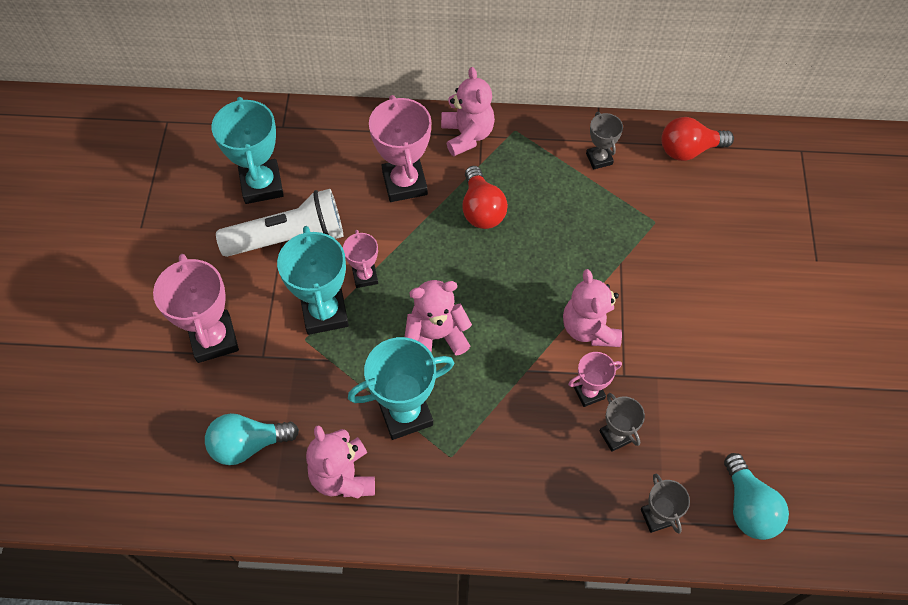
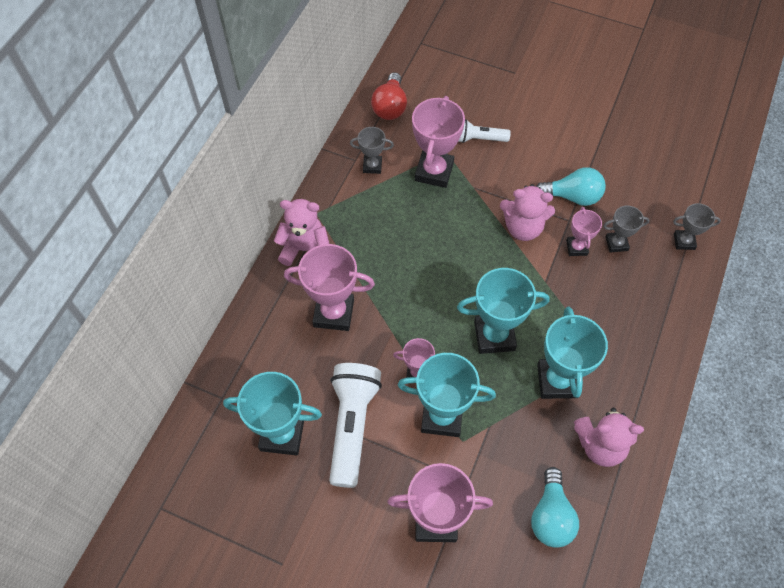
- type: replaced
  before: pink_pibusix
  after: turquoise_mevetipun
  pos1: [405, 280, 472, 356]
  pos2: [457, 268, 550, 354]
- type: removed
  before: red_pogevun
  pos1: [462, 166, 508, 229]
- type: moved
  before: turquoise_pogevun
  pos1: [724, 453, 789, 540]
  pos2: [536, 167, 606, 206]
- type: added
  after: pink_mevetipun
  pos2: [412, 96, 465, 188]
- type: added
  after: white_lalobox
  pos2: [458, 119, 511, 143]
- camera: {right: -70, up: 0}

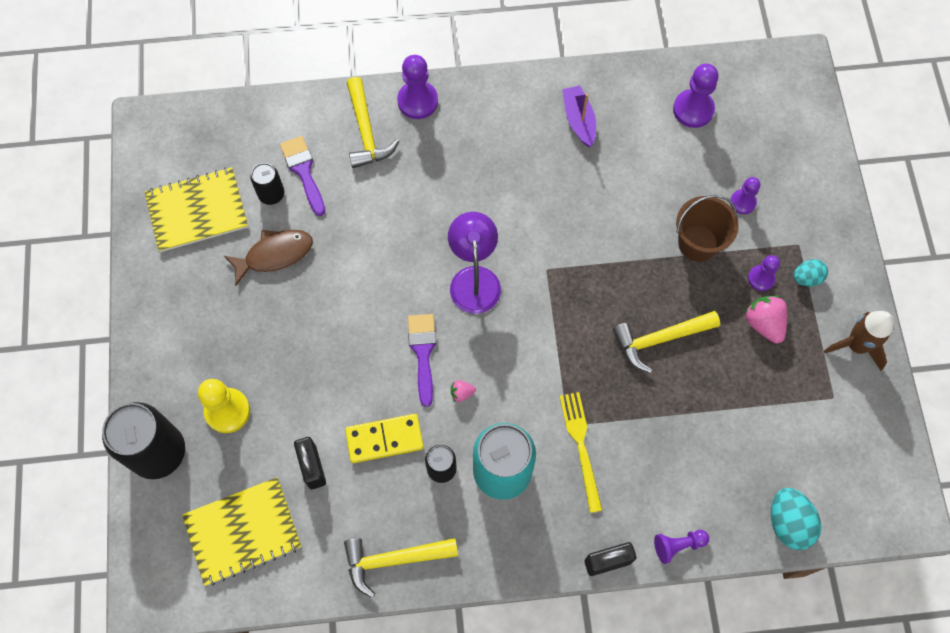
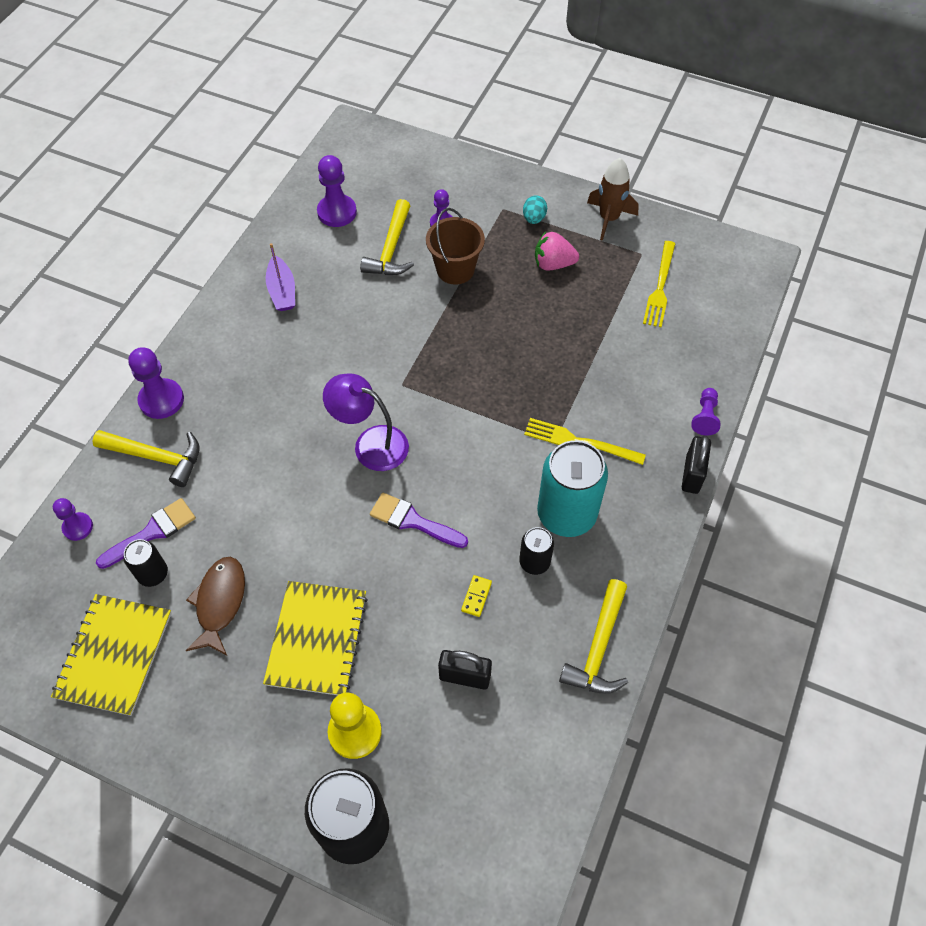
- type: moved
  before: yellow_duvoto
  pos1: [182, 477, 302, 586]
  pos2: [263, 581, 368, 695]
- type: turned
  before: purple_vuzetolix
  pos1: [280, 136, 325, 216]
  pos2: [96, 498, 196, 569]
  turn: 135
- type: resized
  before: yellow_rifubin
  pos1: [345, 414, 424, 463]
  pos2: [461, 575, 492, 617]
  scale: 0.5
- type: removed
  before: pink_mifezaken
  pos1: [451, 380, 476, 402]
- type: turned
  before: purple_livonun
  pos1: [562, 85, 596, 147]
  pos2: [266, 243, 295, 311]
  turn: -120
- type: moved
  before: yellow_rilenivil
  pos1: [613, 311, 720, 373]
  pos2: [360, 199, 414, 275]
- type: moved
  before: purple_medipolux
  pos1: [748, 255, 780, 291]
  pos2: [53, 498, 93, 541]
- type: removed
  before: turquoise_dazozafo
  pos1: [771, 488, 821, 550]
- type: added
  after: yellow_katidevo
  pos2: [643, 241, 676, 328]
- camera: {right: -60, up: -10}

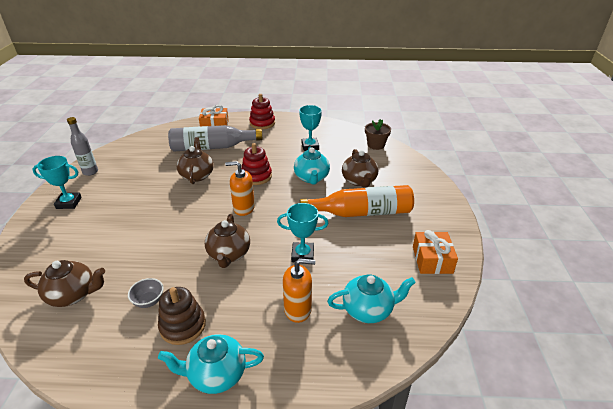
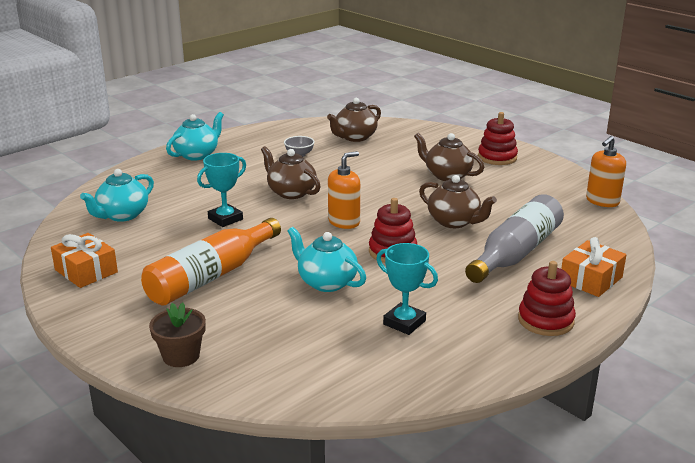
- type: replaced
  before: turquoise_mevetipun
  after: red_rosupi
  pos1: [32, 156, 82, 209]
  pos2: [478, 112, 518, 165]
- type: removed
  before: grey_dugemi
  pos1: [67, 117, 98, 176]
- type: removed
  before: brown_rosupi
  pos1: [158, 287, 206, 345]
- type: moved
  before: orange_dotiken
  pos1: [283, 258, 315, 323]
  pos2: [586, 136, 626, 207]
- type: moved
  before: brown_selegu
  pos1: [342, 149, 379, 188]
  pos2: [414, 133, 484, 181]
- type: moved
  before: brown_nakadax
  pos1: [365, 119, 391, 150]
  pos2: [149, 302, 206, 367]
- camera: {right: 135, up: -10}

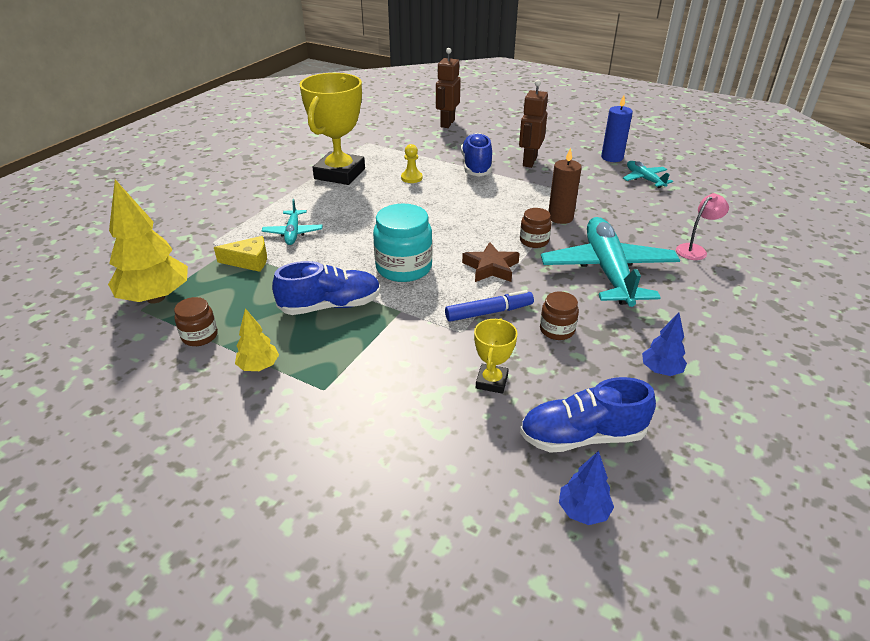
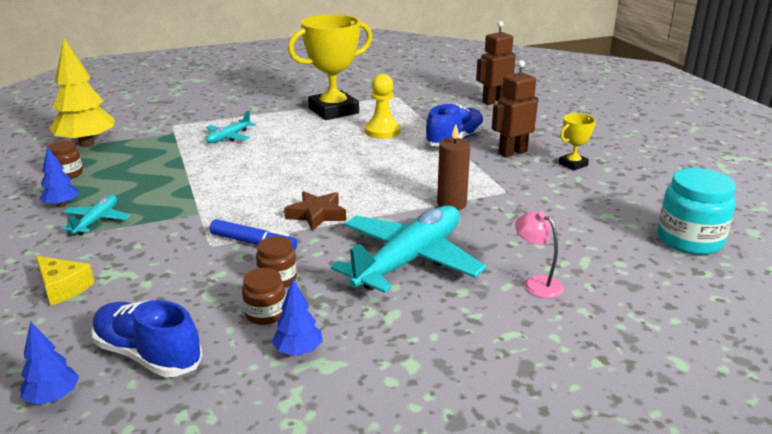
- type: moved
  before: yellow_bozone
  pos1: [214, 236, 267, 272]
  pos2: [36, 256, 94, 306]
- type: recoloured
  before: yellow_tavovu
  after: blue_tavovu
  pos1: [235, 308, 279, 371]
  pos2: [39, 147, 79, 207]
- type: removed
  before: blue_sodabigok
  pos1: [272, 261, 381, 315]
- type: moved
  before: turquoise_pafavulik
  pos1: [373, 204, 432, 282]
  pos2: [658, 168, 736, 255]
- type: resized
  before: yellow_medipolux
  pos1: [401, 144, 423, 183]
  pos2: [365, 74, 400, 138]
  scale: 1.6
- type: moved
  before: yellow_mevetipun
  pos1: [474, 318, 517, 394]
  pos2: [559, 113, 596, 171]
- type: moved
  before: brown_pafavulik
  pos1: [520, 208, 552, 248]
  pos2: [242, 268, 286, 325]
- type: removed
  before: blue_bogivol
  pos1: [601, 95, 633, 162]
- type: moved
  before: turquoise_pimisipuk
  pos1: [623, 161, 673, 188]
  pos2: [61, 195, 130, 235]
- type: turned
  before: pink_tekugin
  pos1: [676, 193, 729, 260]
  pos2: [515, 211, 564, 298]
  turn: -135
- camera: {right: 40, up: -10}

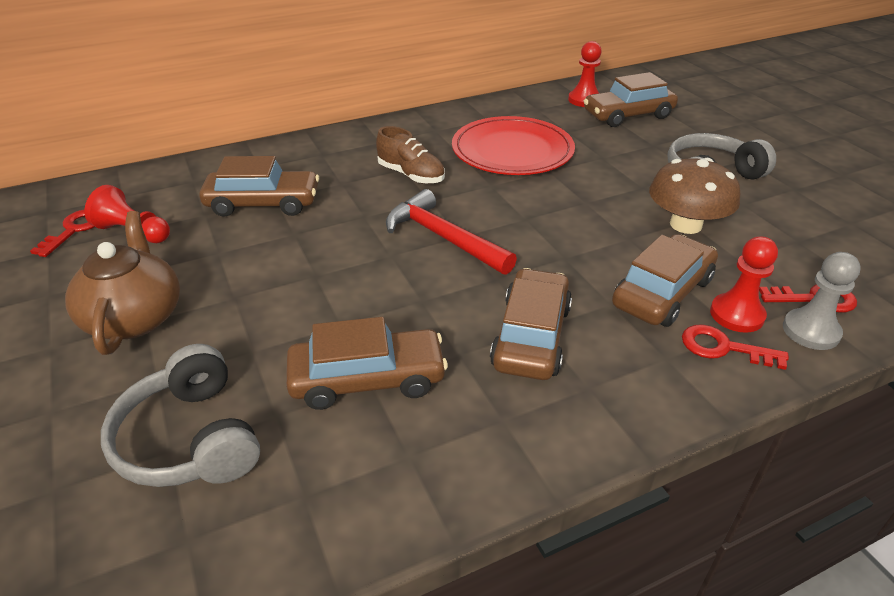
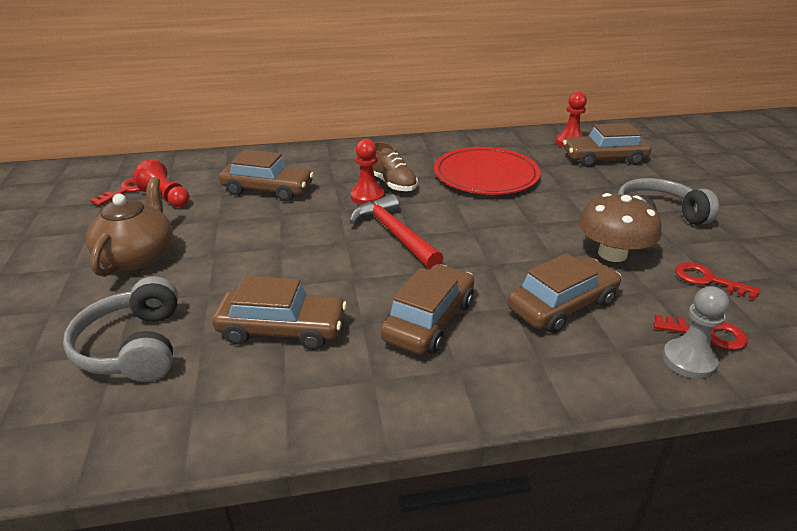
- type: moved
  before: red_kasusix
  pos1: [682, 324, 789, 370]
  pos2: [675, 262, 760, 300]
- type: moved
  before: red_medipolux
  pos1: [710, 236, 778, 333]
  pos2: [351, 139, 385, 205]
- camera: {right: 15, up: -5}

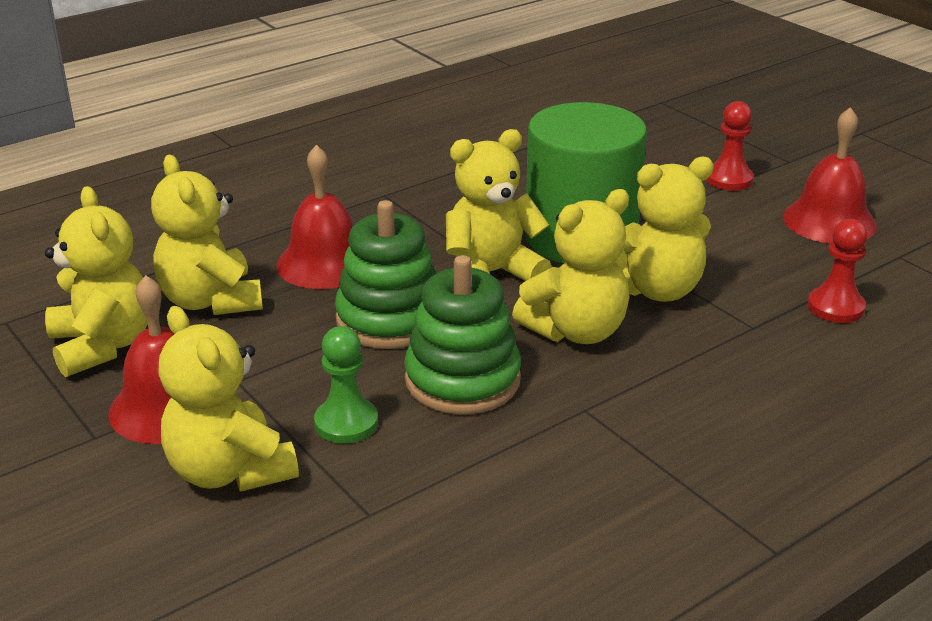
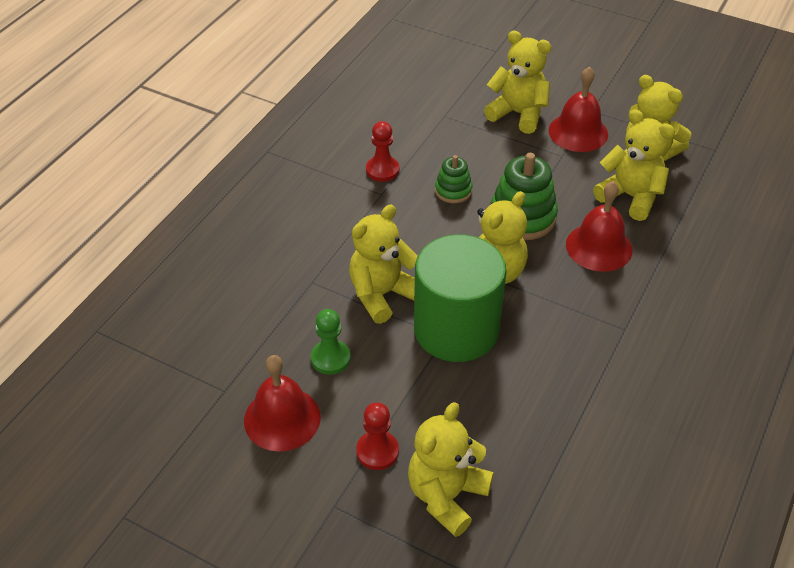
- type: moved
  before: green_medipolux
  pos1: [314, 326, 378, 444]
  pos2: [311, 309, 351, 375]
- type: resized
  before: green_rosupi
  pos1: [404, 255, 521, 415]
  pos2: [435, 155, 472, 203]
  scale: 0.57
- type: moved
  before: yellow_pibusix
  pos1: [512, 189, 629, 344]
  pos2: [408, 402, 493, 537]
- type: moved
  before: red_medipolux
  pos1: [807, 219, 868, 323]
  pos2: [366, 121, 399, 182]
- camera: {right: 155, up: 15}

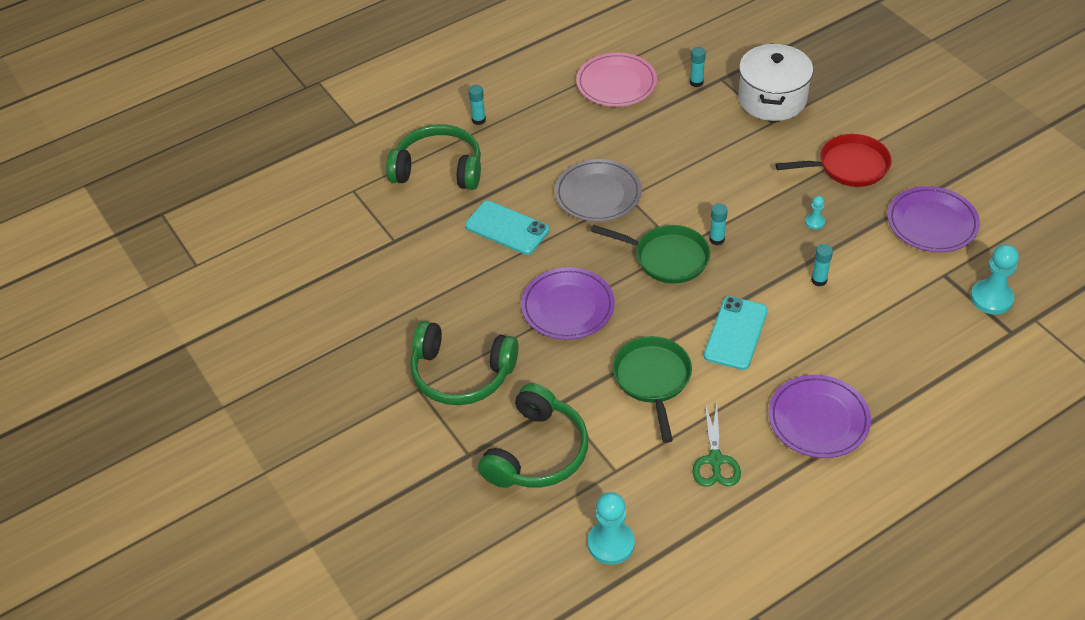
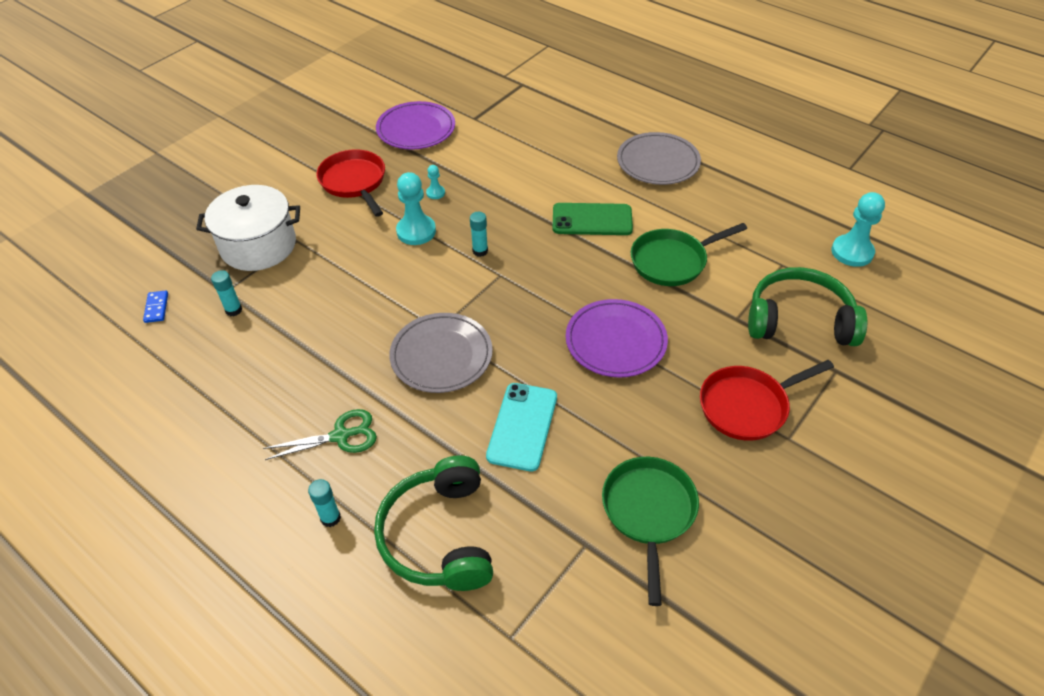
- type: replaced
  before: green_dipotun
  after: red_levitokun
  pos1: [410, 321, 518, 405]
  pos2: [700, 360, 834, 441]
- type: removed
  before: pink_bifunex
  pos1: [576, 53, 657, 107]
- type: moved
  before: green_levitokun
  pos1: [591, 225, 710, 284]
  pos2: [602, 457, 699, 606]
- type: moved
  before: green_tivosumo
  pos1: [692, 403, 741, 487]
  pos2: [263, 409, 377, 460]
- type: recoloured
  before: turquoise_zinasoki
  after: green_zinasoki
  pos1: [704, 296, 768, 370]
  pos2: [553, 203, 633, 235]
- type: recoloured
  before: purple_bifunex
  after: grey_bifunex
  pos1: [768, 375, 871, 458]
  pos2: [617, 132, 701, 185]
- type: removed
  before: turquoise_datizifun
  pos1: [811, 244, 833, 286]
- type: moved
  before: turquoise_medipolux
  pos1: [971, 244, 1019, 315]
  pos2: [396, 172, 436, 245]
- type: added
  after: blue_rifubin
  pos2: [143, 290, 168, 323]
- camera: {right: -110, up: 0}

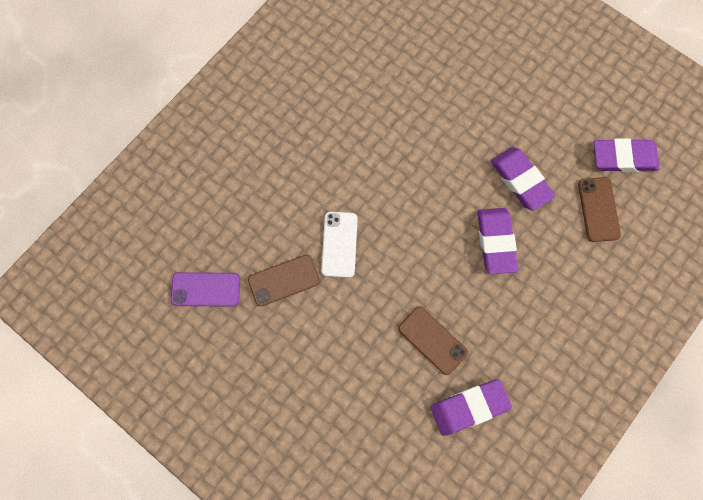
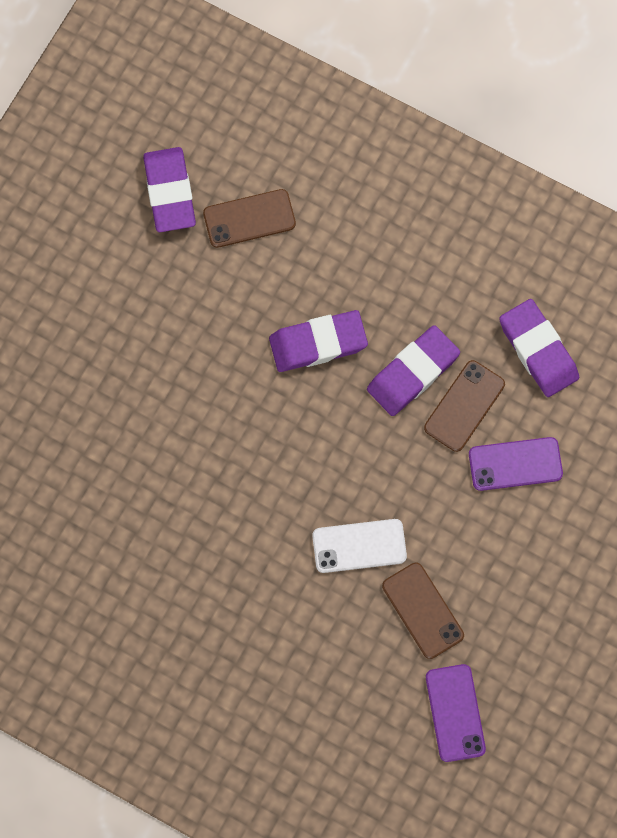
- type: moved
  before: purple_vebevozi
  pos1: [491, 147, 555, 211]
  pos2: [367, 325, 460, 416]
- type: added
  after: purple_zinasoki
  pos2: [469, 437, 563, 491]
- camera: {right: -100, up: 0}

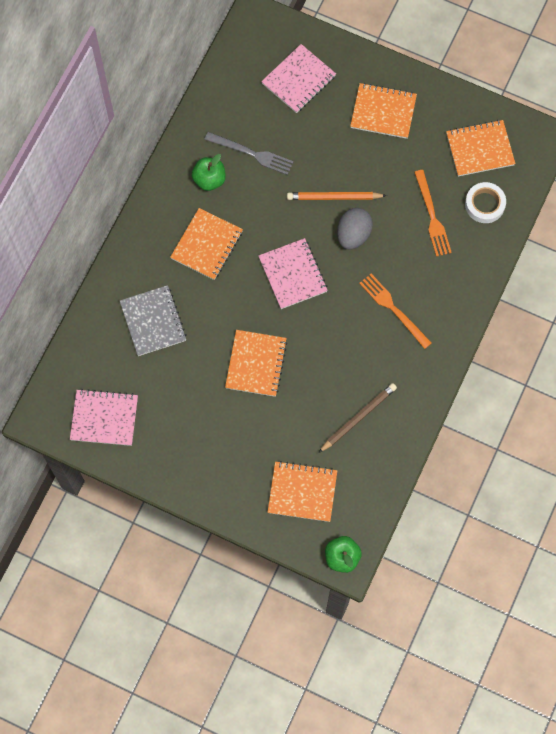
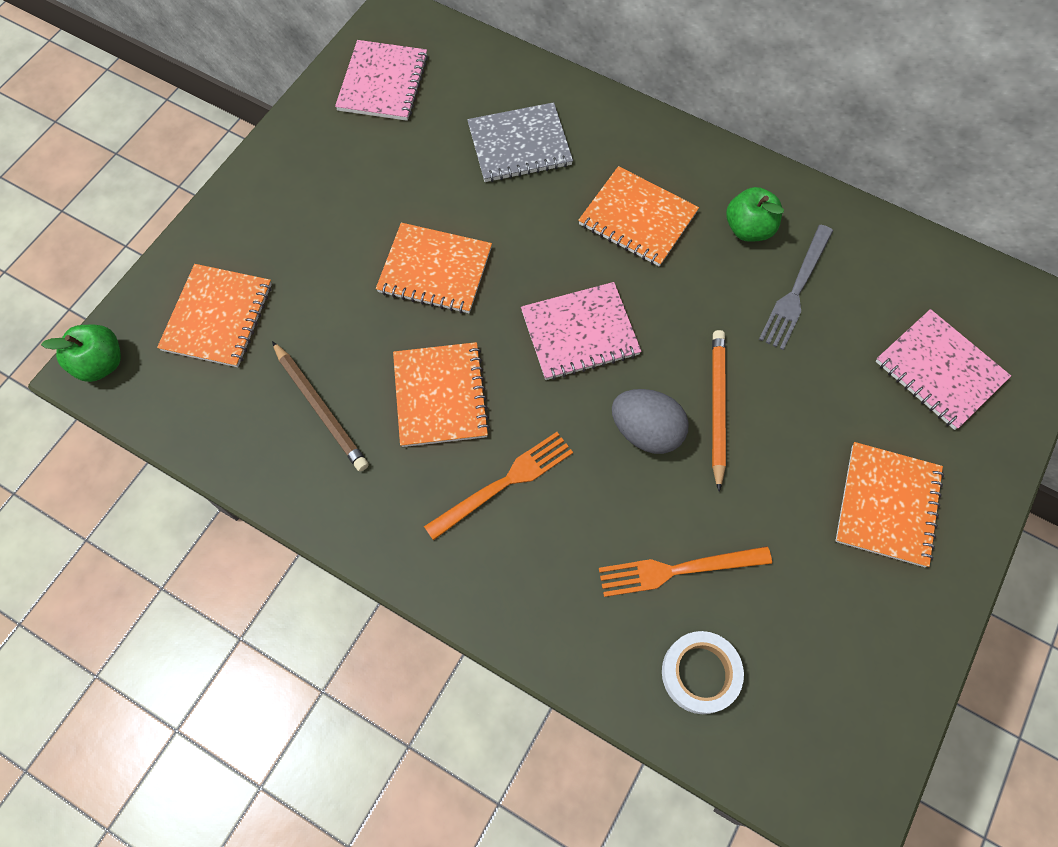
- type: moved
  before: orange_duvoto
  pos1: [446, 120, 515, 176]
  pos2: [393, 342, 490, 447]
- camera: {right: 95, up: -5}

